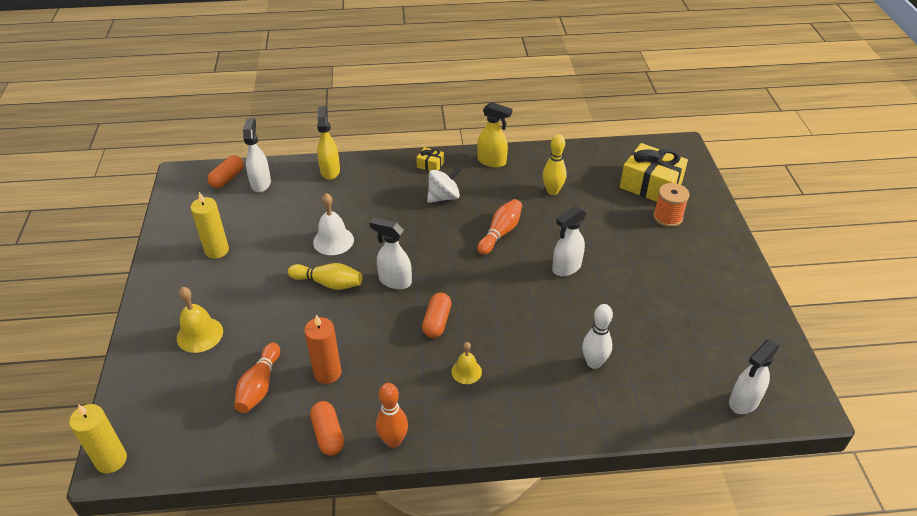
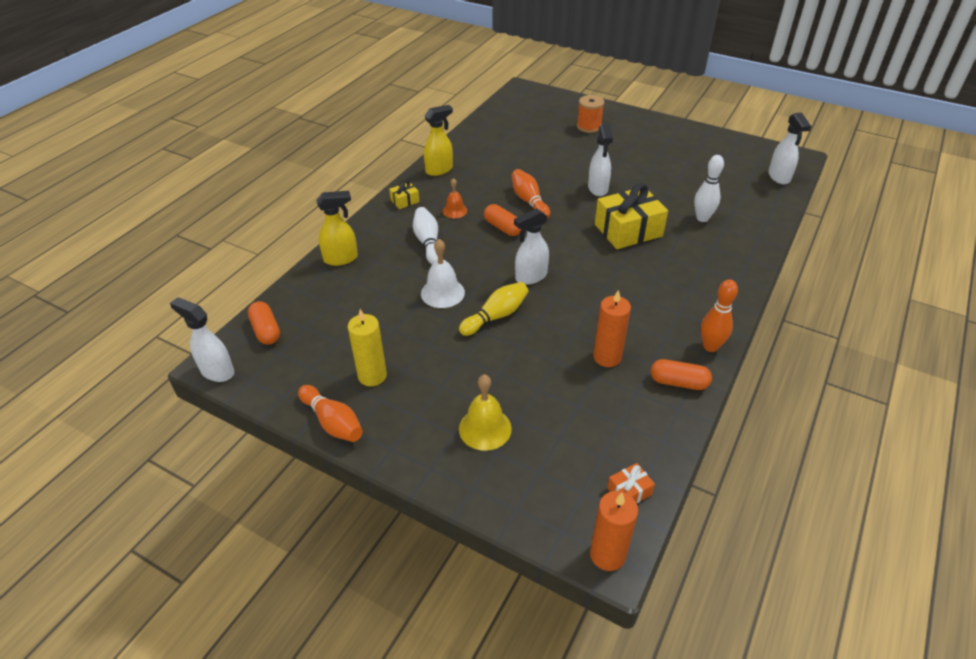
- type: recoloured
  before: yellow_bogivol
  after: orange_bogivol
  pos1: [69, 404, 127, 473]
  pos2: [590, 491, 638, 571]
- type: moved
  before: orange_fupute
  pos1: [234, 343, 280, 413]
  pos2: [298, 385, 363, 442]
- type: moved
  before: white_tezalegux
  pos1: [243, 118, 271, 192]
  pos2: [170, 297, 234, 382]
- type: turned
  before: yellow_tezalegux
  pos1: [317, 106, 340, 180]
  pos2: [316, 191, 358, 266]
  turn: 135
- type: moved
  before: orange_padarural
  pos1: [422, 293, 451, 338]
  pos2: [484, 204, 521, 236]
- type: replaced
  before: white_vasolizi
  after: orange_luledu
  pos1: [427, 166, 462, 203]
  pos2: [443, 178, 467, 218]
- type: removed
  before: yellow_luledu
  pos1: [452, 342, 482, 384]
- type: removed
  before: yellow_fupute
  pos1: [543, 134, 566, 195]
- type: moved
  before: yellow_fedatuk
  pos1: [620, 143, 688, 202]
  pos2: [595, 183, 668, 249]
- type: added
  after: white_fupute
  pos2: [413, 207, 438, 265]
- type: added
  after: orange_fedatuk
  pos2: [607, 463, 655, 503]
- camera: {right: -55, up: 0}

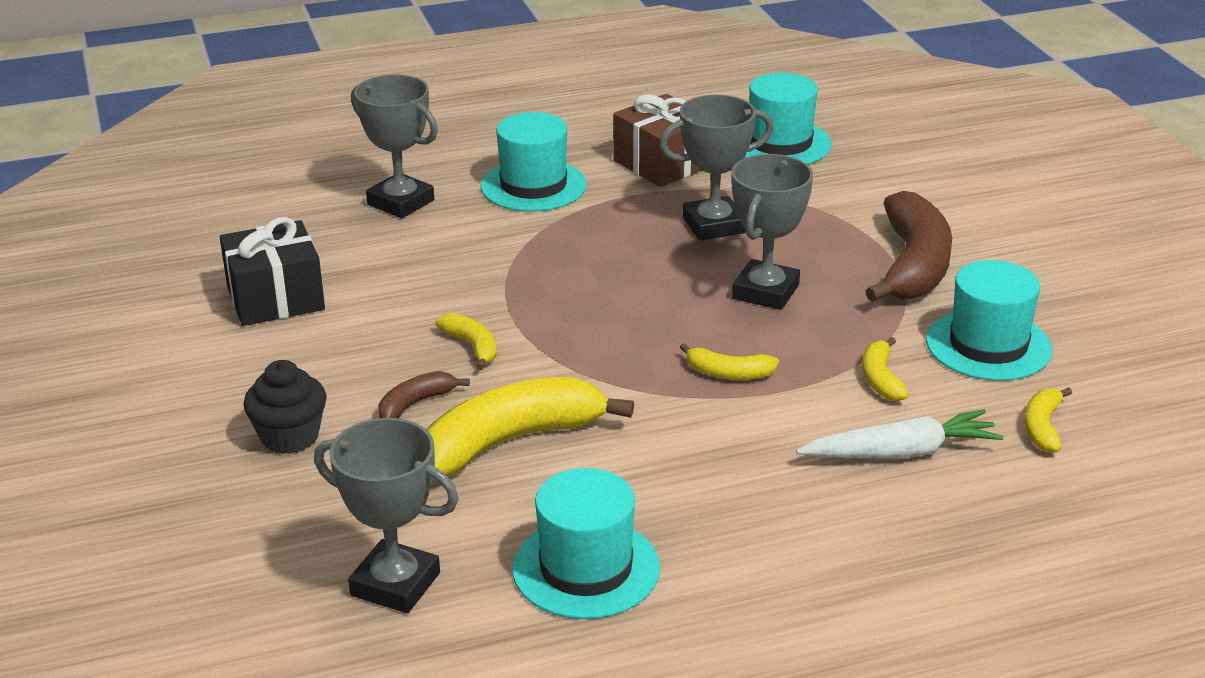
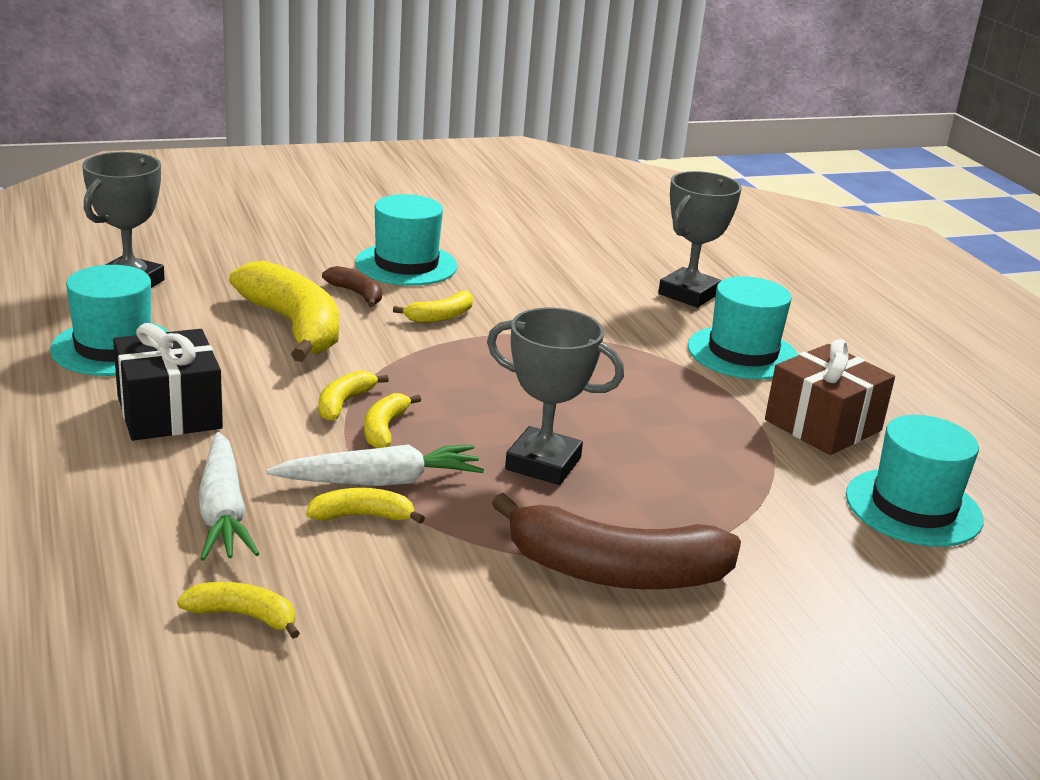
- type: moved
  before: black_fedatuk
  pos1: [220, 217, 325, 326]
  pos2: [113, 323, 223, 441]
- type: removed
  before: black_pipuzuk
  pos1: [243, 360, 327, 454]
- type: removed
  before: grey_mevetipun
  pos1: [660, 95, 773, 241]
- type: moved
  before: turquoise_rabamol
  pos1: [926, 260, 1052, 381]
  pos2: [355, 194, 457, 286]
- type: added
  after: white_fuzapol
  pos2: [266, 444, 484, 486]
- type: added
  after: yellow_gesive
  pos2: [319, 370, 389, 421]
- camera: {right: 85, up: -5}

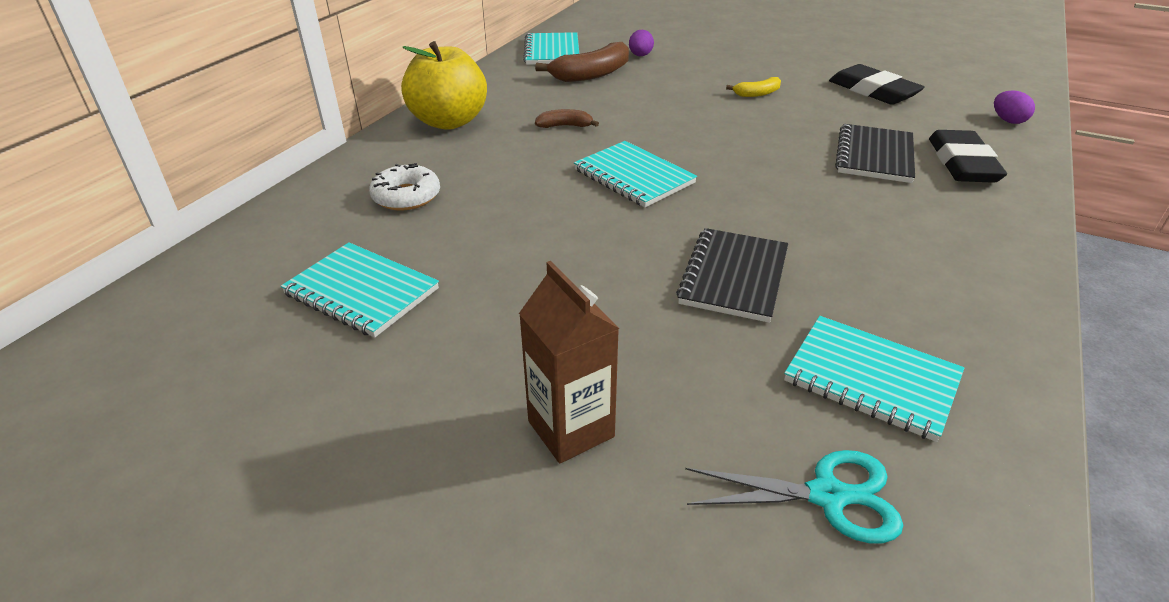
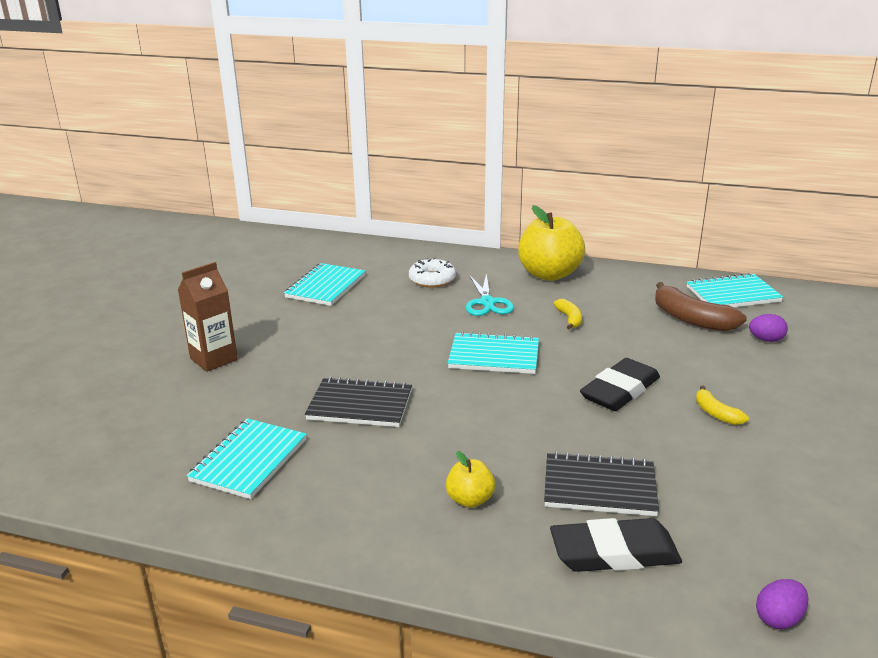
- type: recoloured
  before: brown_gesive
  after: yellow_gesive
  pos1: [535, 109, 599, 128]
  pos2: [553, 299, 582, 330]
- type: turned
  before: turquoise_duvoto
  pos1: [574, 141, 697, 207]
  pos2: [448, 331, 539, 374]
  turn: 60
- type: moved
  before: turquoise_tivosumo
  pos1: [685, 450, 903, 543]
  pos2: [466, 273, 514, 316]
- type: moved
  before: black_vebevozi
  pos1: [829, 64, 925, 105]
  pos2: [580, 358, 660, 411]
- type: added
  after: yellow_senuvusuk
  pos2: [446, 451, 495, 508]
- camera: {right: 80, up: -10}

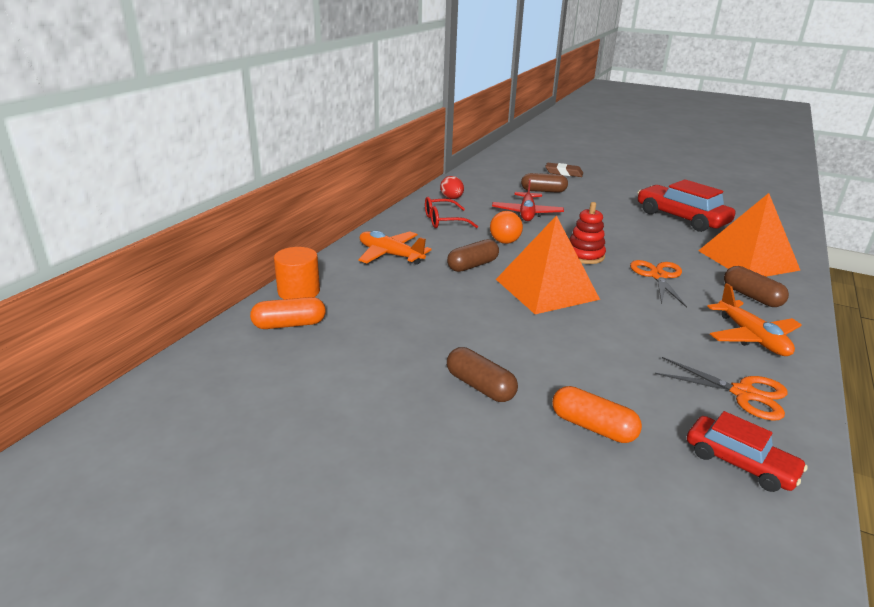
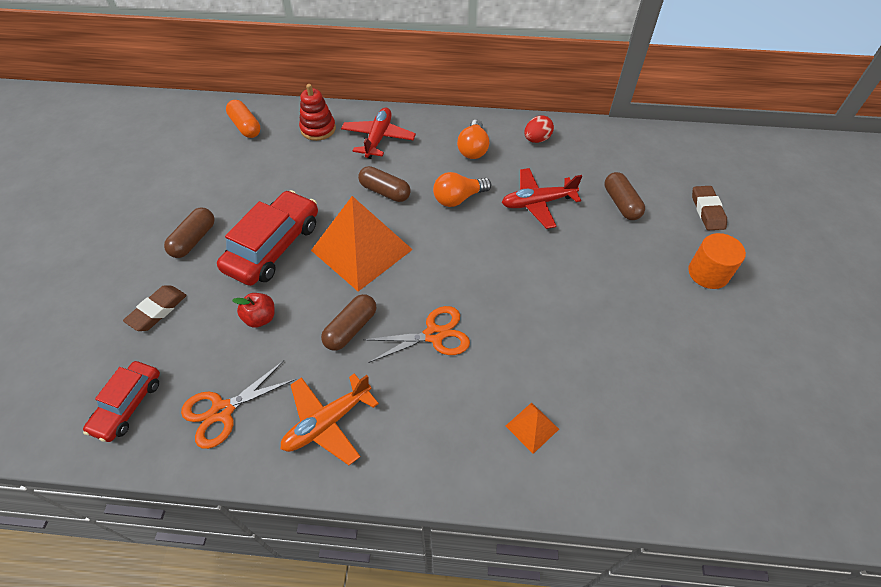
- type: moved
  before: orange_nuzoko
  pos1: [274, 247, 320, 299]
  pos2: [688, 233, 746, 289]
- type: recoloured
  before: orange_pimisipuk
  after: red_pimisipuk
  pos1: [358, 230, 432, 265]
  pos2: [341, 107, 416, 159]
- type: replaced
  before: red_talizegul
  after: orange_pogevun
  pos1: [425, 197, 478, 228]
  pos2: [457, 120, 489, 159]
- type: replaced
  before: orange_padarural
  after: brown_vebevozi
  pos1: [552, 386, 642, 443]
  pos2: [123, 285, 187, 331]
- type: moved
  before: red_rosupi
  pos1: [570, 202, 606, 264]
  pos2: [299, 84, 336, 141]
- type: moved
  before: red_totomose
  pos1: [637, 179, 735, 232]
  pos2: [217, 190, 318, 286]
- type: turned
  before: orange_tivosumo
  pos1: [655, 357, 788, 421]
  pos2: [181, 361, 296, 449]
  turn: 45
- type: resized
  before: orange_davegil
  pos1: [698, 193, 801, 277]
  pos2: [506, 403, 559, 454]
  scale: 0.43
- type: moved
  before: brown_padarural
  pos1: [724, 266, 789, 307]
  pos2: [321, 294, 376, 350]
- type: added
  after: red_senuvusuk
  pos2: [232, 293, 274, 328]
- camera: {right: 70, up: 25}

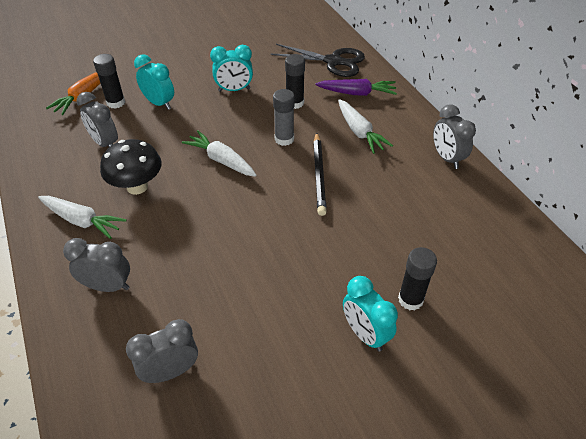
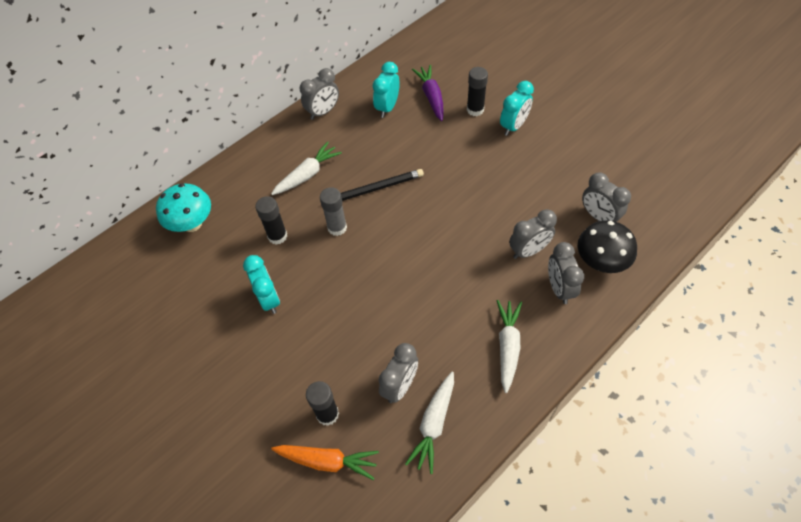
- type: moved
  before: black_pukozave
  pos1: [100, 139, 162, 195]
  pos2: [578, 220, 637, 273]
- type: moved
  before: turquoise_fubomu
  pos1: [134, 54, 174, 110]
  pos2: [373, 62, 400, 118]
- type: moved
  before: white_fuzapol
  pos1: [182, 130, 257, 177]
  pos2: [405, 371, 454, 474]
- type: replaced
  before: black_tivosumo
  after: turquoise_pukozave
  pos1: [270, 44, 365, 77]
  pos2: [156, 183, 211, 232]
- type: moved
  before: purple_fuzapol
  pos1: [315, 79, 397, 96]
  pos2: [412, 65, 444, 121]
- type: added
  after: grey_fubomu
  pos2: [509, 209, 557, 259]
- camera: {right: -105, up: 10}

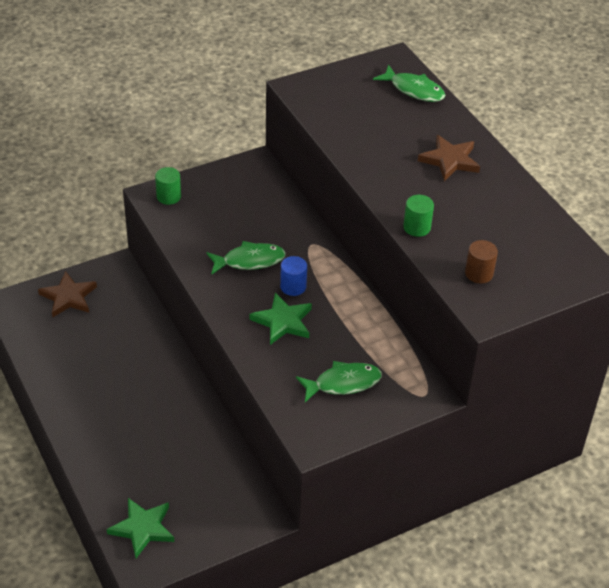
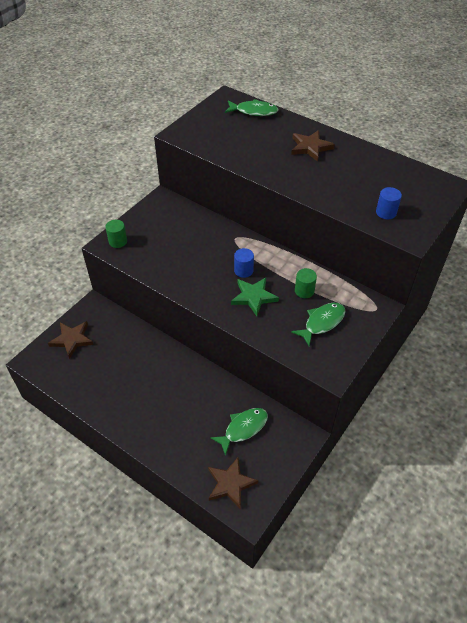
- type: recoloured
  before: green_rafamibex
  after: brown_rafamibex
  pos1: [107, 498, 174, 558]
  pos2: [208, 457, 258, 509]
- type: moved
  before: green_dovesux
  pos1: [206, 241, 286, 275]
  pos2: [210, 408, 268, 456]
- type: moved
  before: green_nuzoko
  pos1: [403, 195, 434, 237]
  pos2: [295, 268, 317, 298]
- type: recoloured
  before: brown_nuzoko
  after: blue_nuzoko
  pos1: [465, 240, 498, 283]
  pos2: [376, 187, 402, 219]
- camera: {right: -25, up: 5}

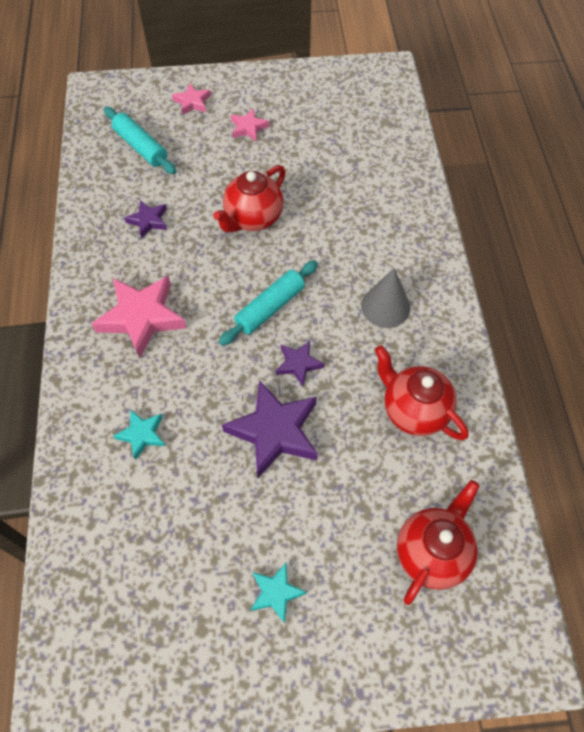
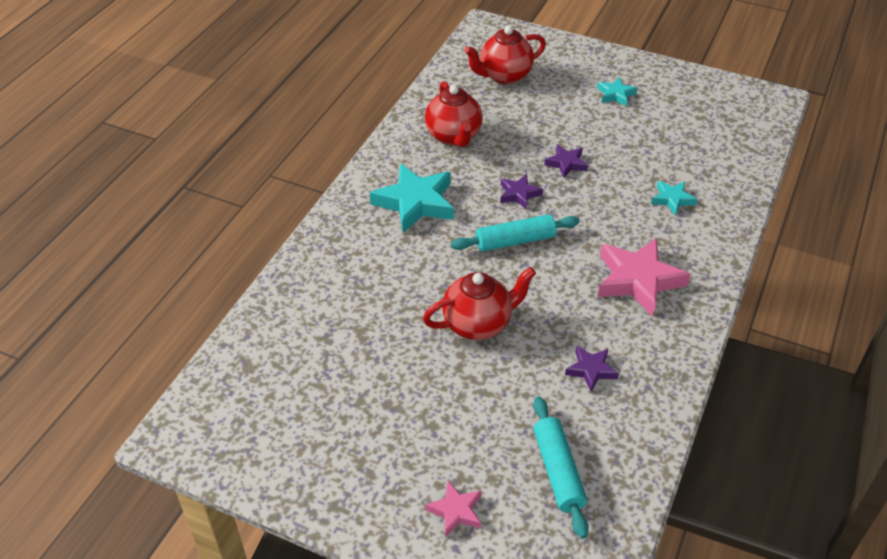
- type: resized
  before: purple_rafamibex
  pos1: [222, 380, 318, 478]
  pos2: [544, 144, 588, 178]
  scale: 0.52
- type: removed
  before: pink_rafamibex
  pos1: [231, 109, 269, 142]
- type: replaced
  before: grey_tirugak
  after: turquoise_rafamibex
  pos1: [361, 268, 410, 328]
  pos2: [370, 163, 454, 233]
- camera: {right: -150, up: -15}

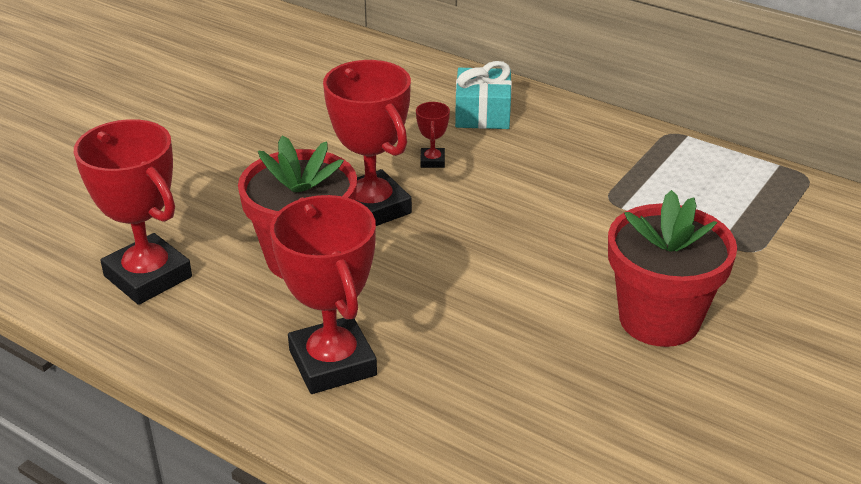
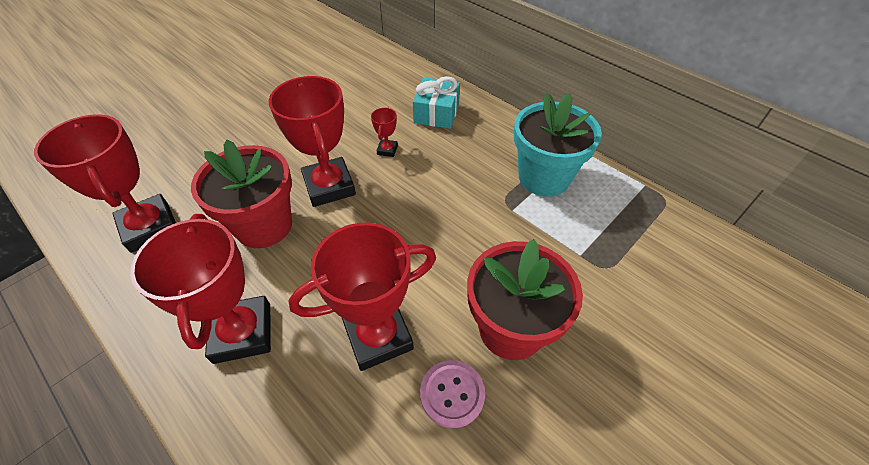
- type: added
  after: red_mevetipun
  pos2: [288, 222, 436, 371]
- type: added
  after: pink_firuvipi
  pos2: [420, 360, 485, 428]
- type: added
  after: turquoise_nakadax
  pos2: [514, 92, 602, 197]
- camera: {right: 10, up: 15}

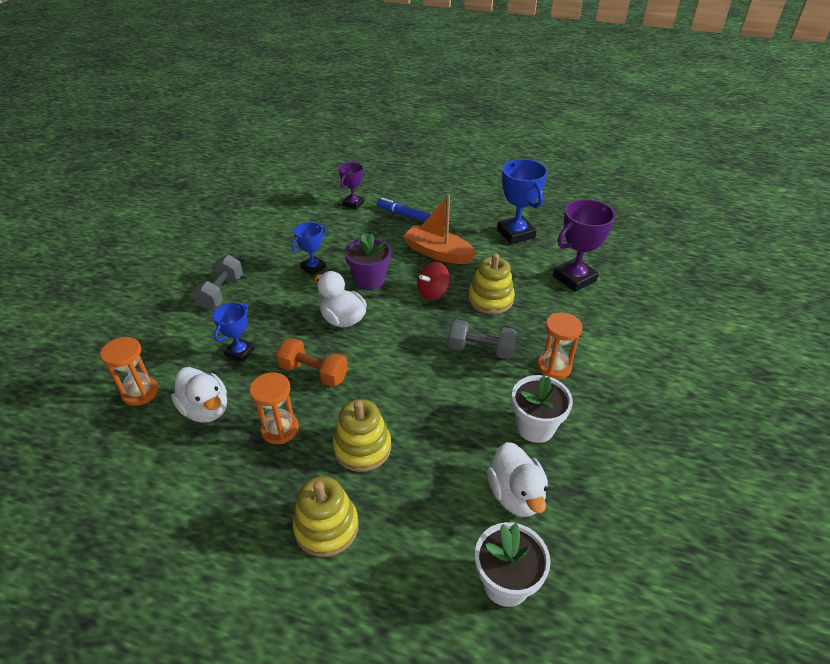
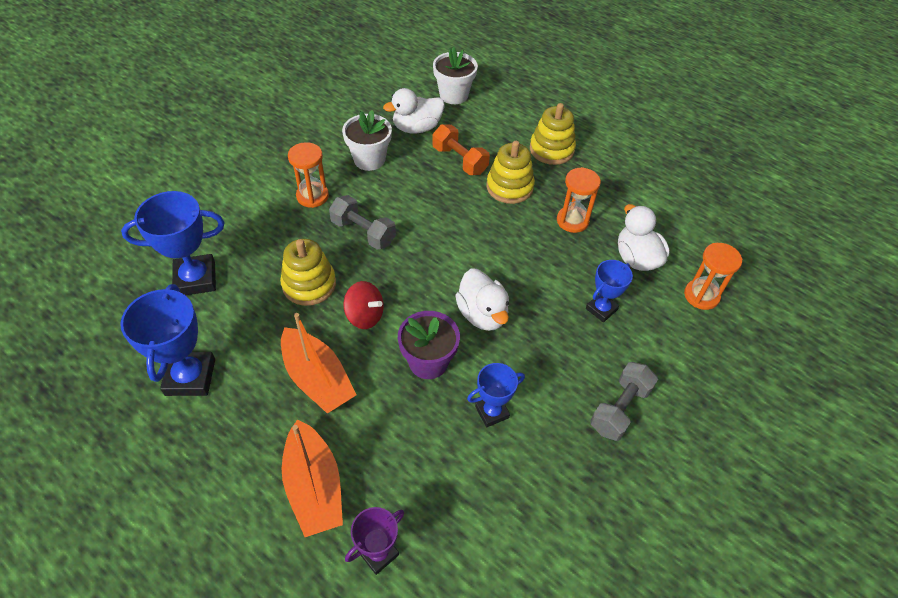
- type: moved
  before: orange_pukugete
  pos1: [276, 338, 348, 387]
  pos2: [432, 124, 490, 175]
- type: replaced
  before: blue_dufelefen
  after: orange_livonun
  pos1: [377, 198, 430, 222]
  pos2: [282, 419, 343, 537]
- type: turned
  before: red_vasolizi
  pos1: [417, 262, 450, 300]
  pos2: [344, 281, 384, 329]
  turn: 45
- type: turned
  before: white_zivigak
  pos1: [487, 442, 548, 517]
  pos2: [383, 88, 445, 134]
  turn: -120
- type: recoloured
  before: purple_mevetipun
  after: blue_mevetipun
  pos1: [553, 199, 615, 292]
  pos2: [121, 191, 224, 295]
- camera: {right: -160, up: 10}

